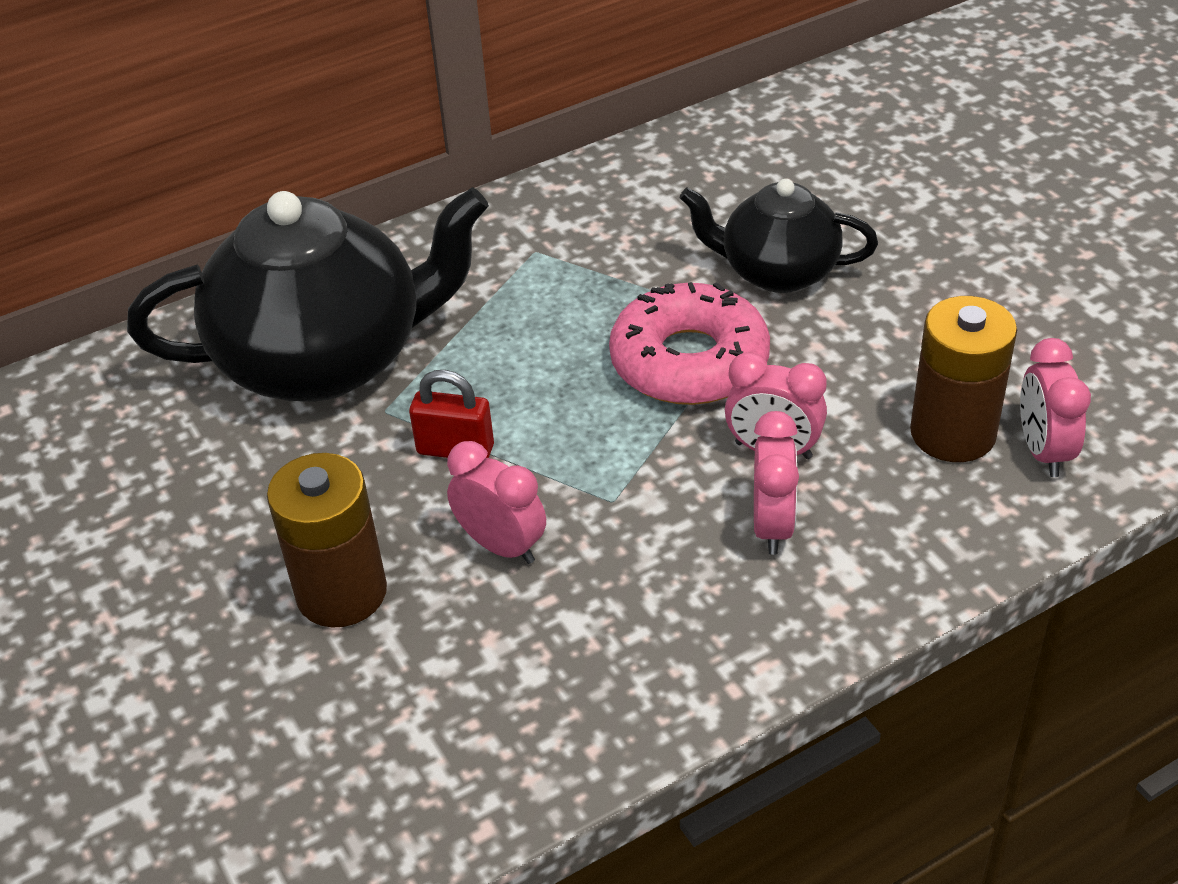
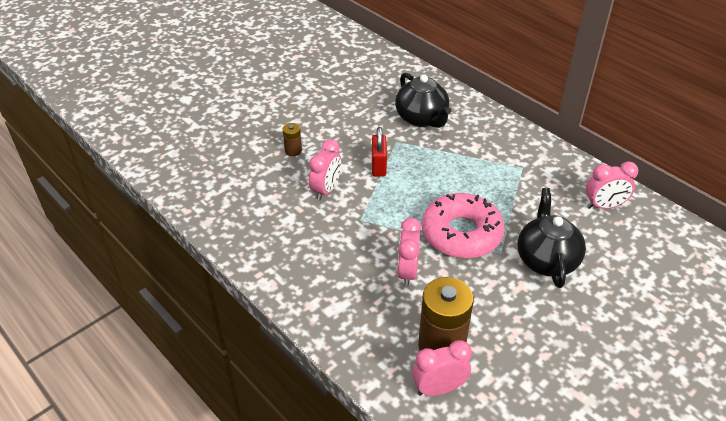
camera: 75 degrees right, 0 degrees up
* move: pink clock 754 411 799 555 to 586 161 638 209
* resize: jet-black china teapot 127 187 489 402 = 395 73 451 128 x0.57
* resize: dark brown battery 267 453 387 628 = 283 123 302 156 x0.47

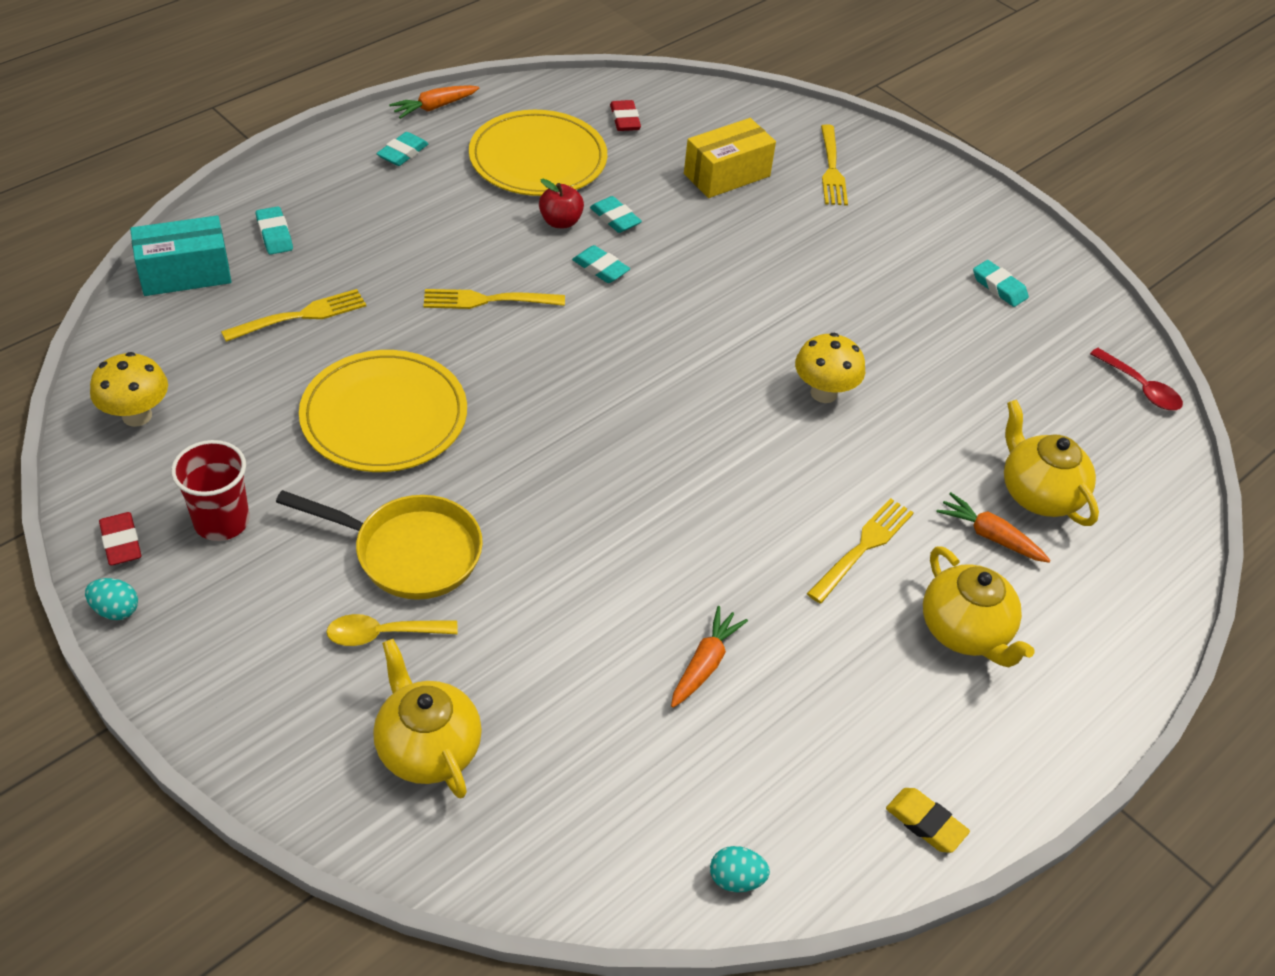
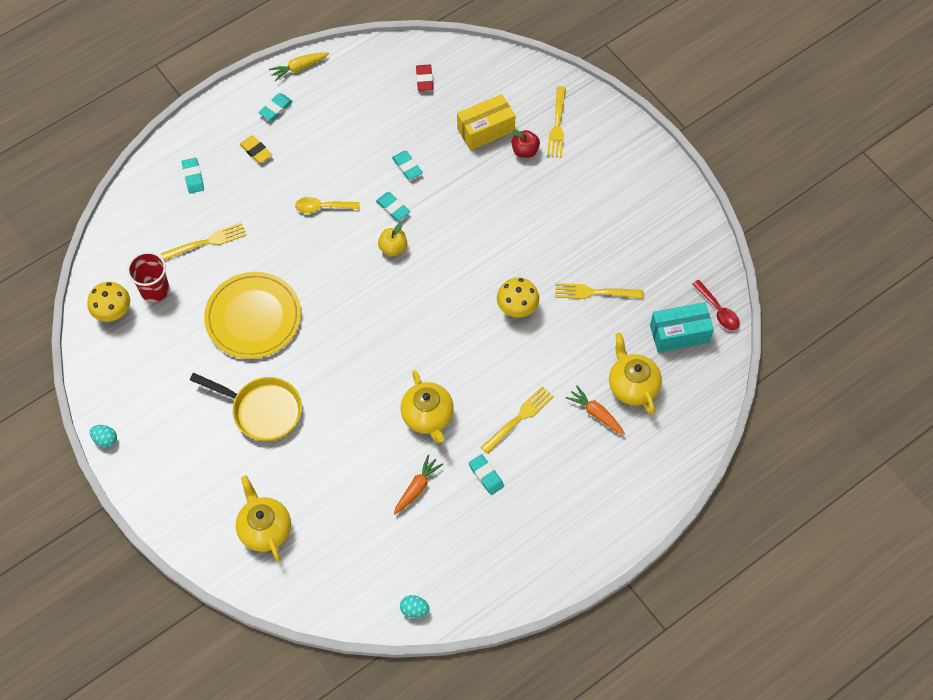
camera: 10 degrees right, 15 degrees up
* delete: scarlet pencil eraser 99 512 142 565
* delete: golden plate 469 110 607 196
* insert: golden apple fruit 378 223 407 257
* move: turquoise parcel 130 216 232 296 to 650 302 714 352
* move: scarlet cup 171 440 250 541 to 127 252 169 302
* move: golden teaspoon 326 614 458 646 to 295 197 359 213
* move: golden dinner fork 424 289 565 309 to 555 283 643 299
* move: scarlet apple fruit 539 179 584 228 to 511 129 540 158
* move: golden pencil eraser 886 788 970 853 to 240 135 272 163
* move: golden china teapot 923 546 1035 668 to 401 370 454 443
* move: turquoise pencil eraser 973 260 1029 307 to 469 454 504 495
* recolor: bright orange carrot 389 85 479 119 to golden carrot 269 52 329 81

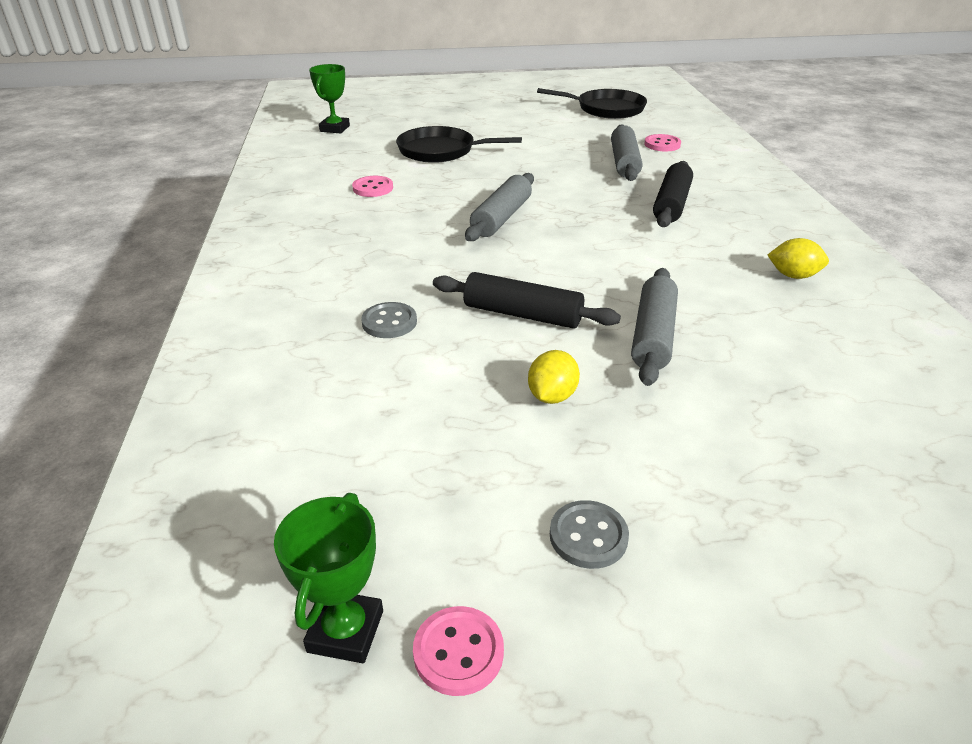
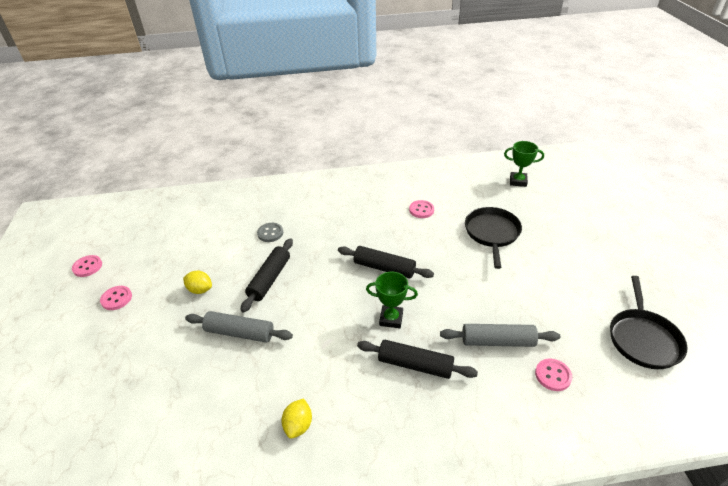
camera: 90 degrees right, 5 degrees up
* move: green prize cup 274 493 383 663 to 366 272 418 328
* recolor: gray rolling pin 465 173 534 241 to jet-black rolling pin 338 246 434 278
* recolor: gray button 550 500 629 569 to pink button 100 286 132 310

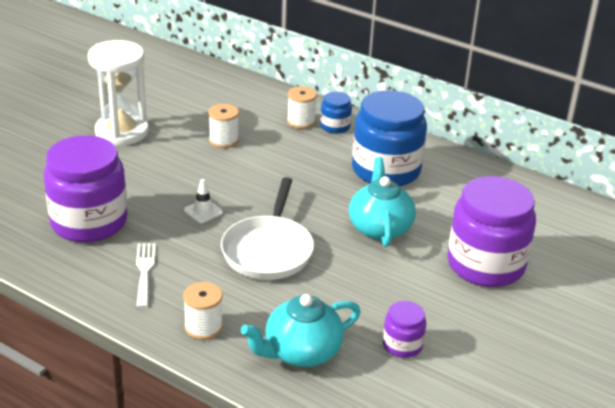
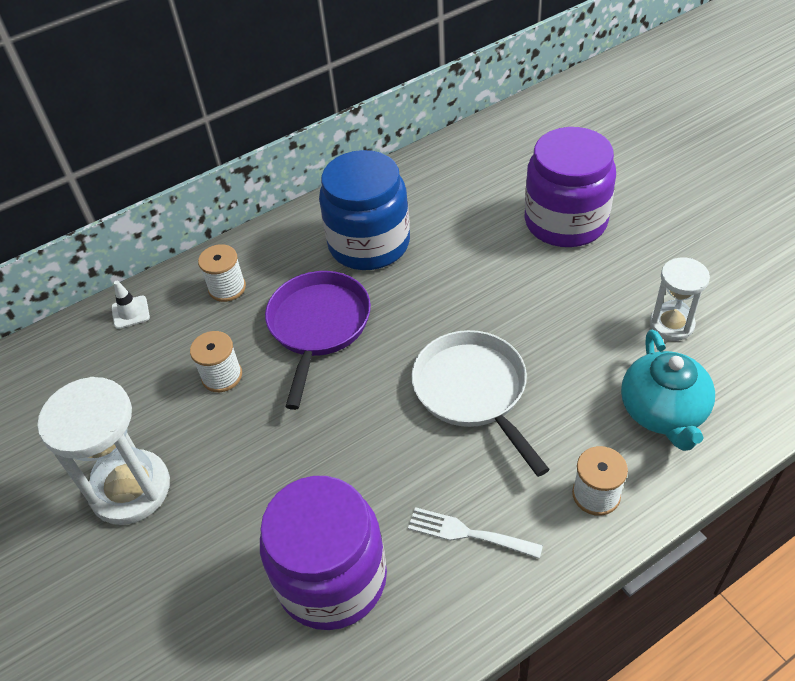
camera: 60 degrees left, 15 degrees up
* delete: cobalt preserve jar 320 92 352 134
* delete: turquoise china teapot 349 157 416 247
* insert: royal purple skillet 265 271 371 410
* move: pure white safety cone 184 179 223 223 to 111 281 150 329
* replace: royal purple preserve jar 383 301 426 358 to pure white hourglass 650 257 710 341
* rotate: pure white skillet 221 177 314 280 = 411 330 550 477 150 degrees counterclockwise

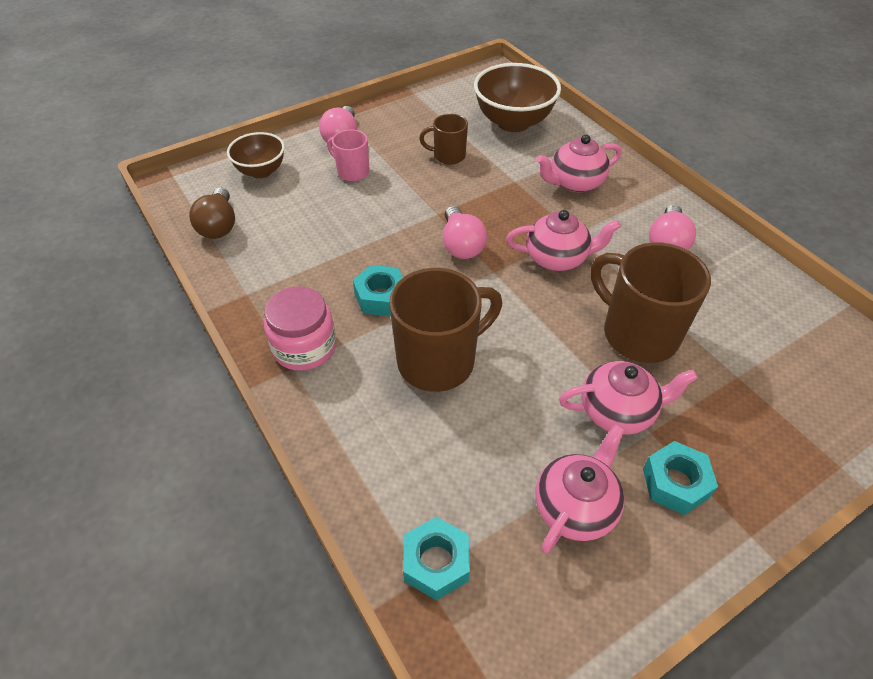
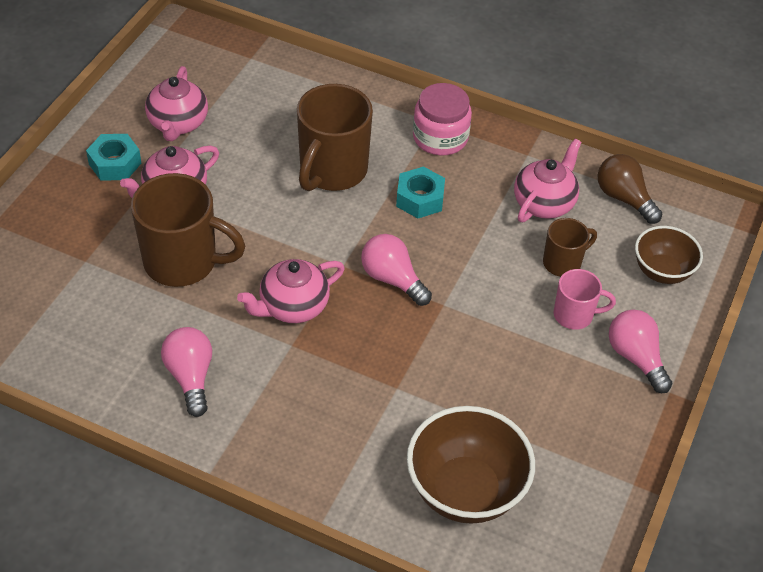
camera: 145 degrees right, 0 degrees up
* delete: turquoise hex nut 403 517 470 600
* move: dark brown tea mug 419 114 468 165 to 543 218 597 277
* move: pink china teapot 537 134 622 192 to 514 139 581 222

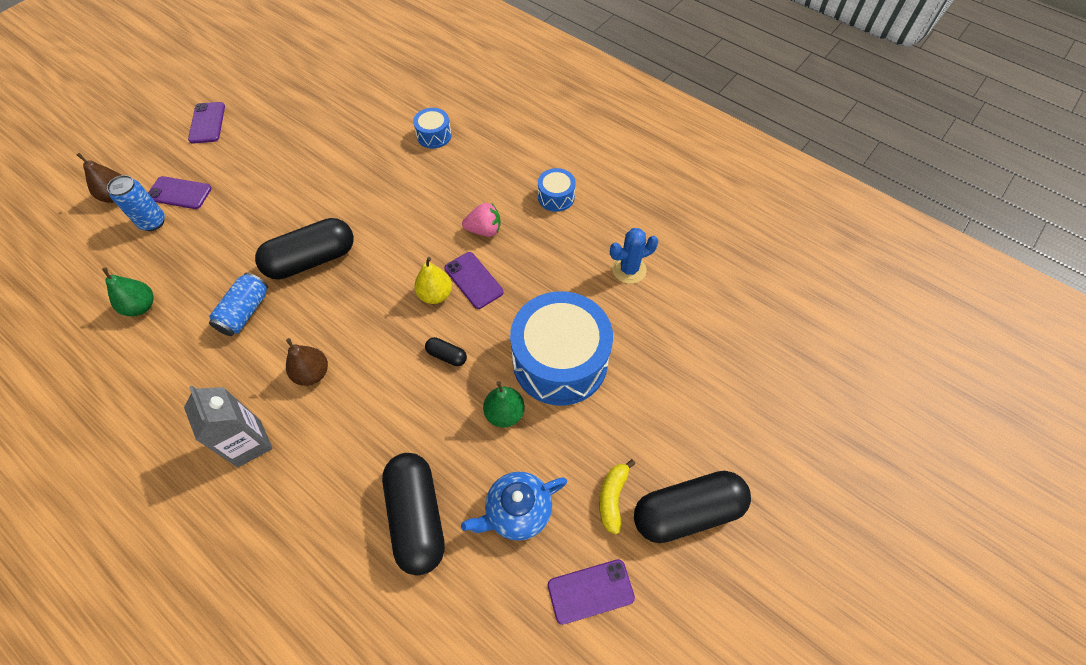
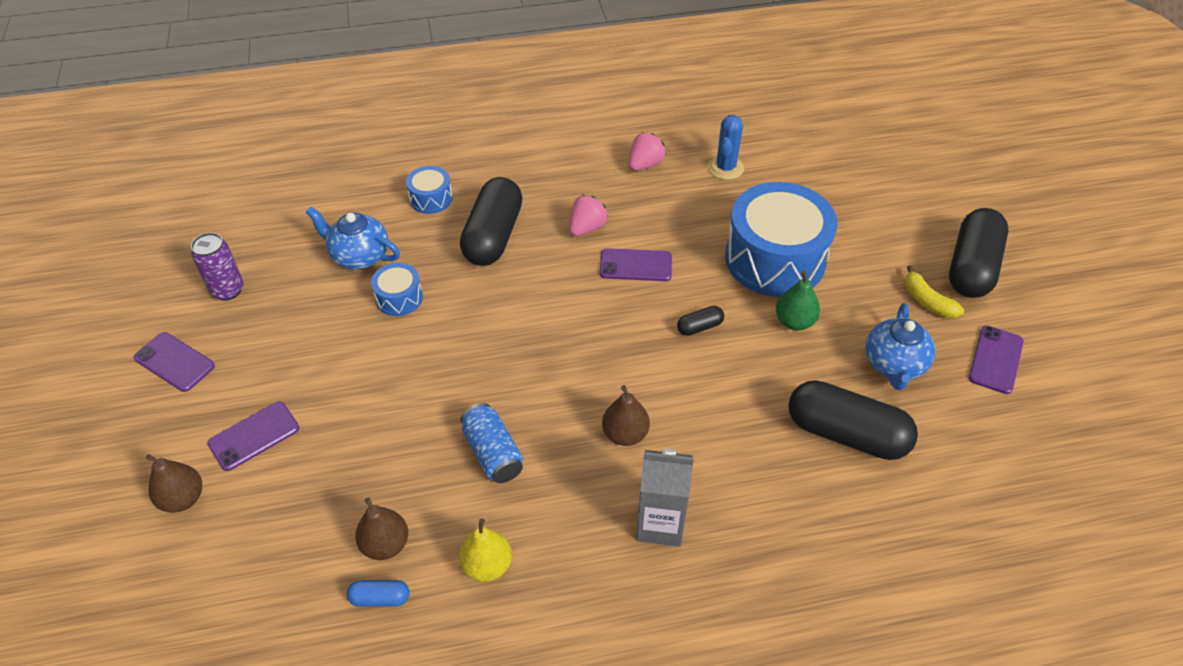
camera: 50 degrees left, 10 degrees down
* delete: cobalt can 107 175 165 231
* insert: royal purple can 191 233 244 301
* insert: cobalt china teapot 306 206 400 270
* insert: cobalt pill 347 580 410 607
* insert: pink strawberry 629 132 666 171
* move: jet-black pill 255 218 354 279 to 460 177 523 266
* move: golden pear 414 257 452 304 to 459 519 512 582
* move: cobalt snare drum 538 168 576 212 to 371 263 423 316
* recolor: green pear 102 267 153 316 to dark brown pear 355 497 408 560

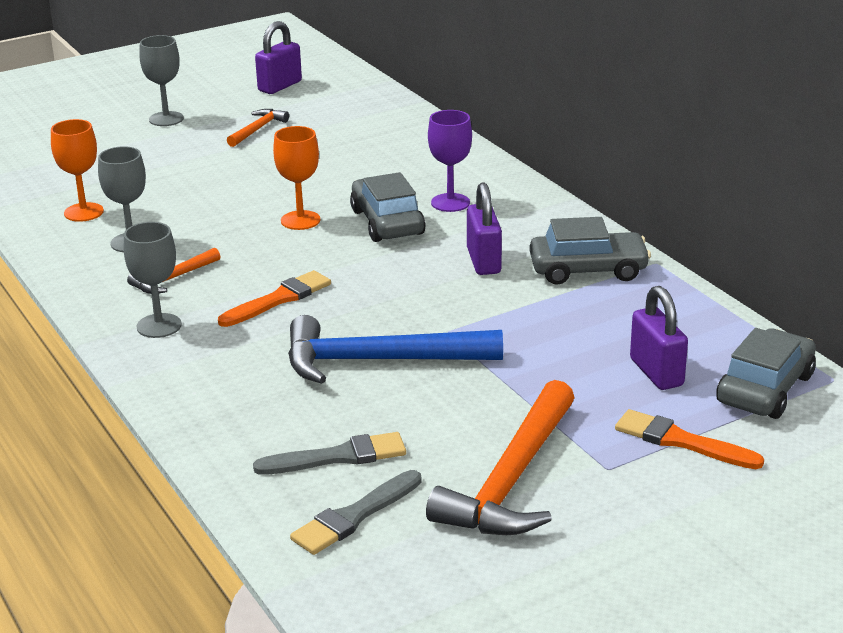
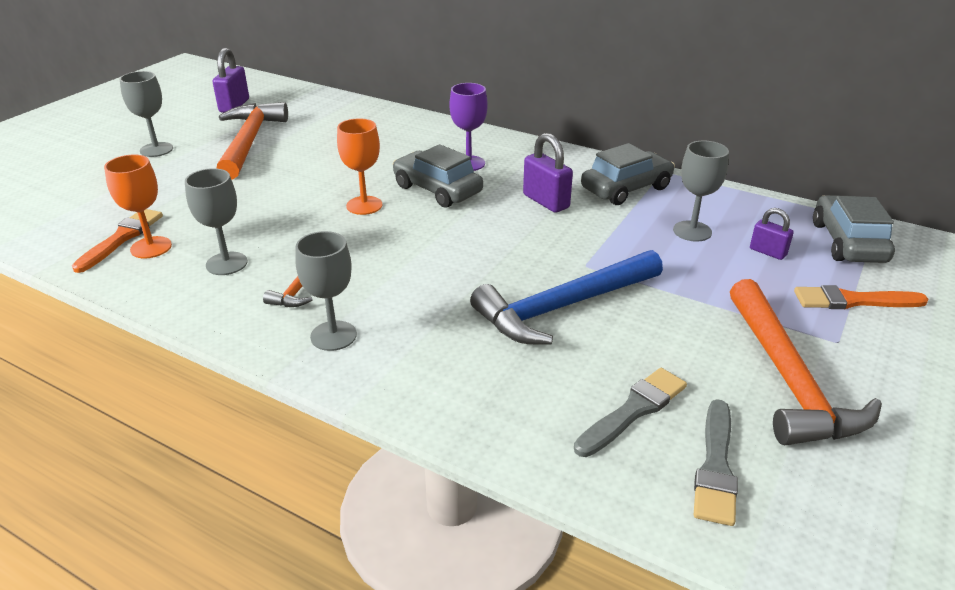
camera: 30 degrees left, 5 degrees up
* insert: gray wine glass 673 140 729 242
* move: bright orange paintbrush 218 270 331 327 to 72 209 163 273
* resize: bright orange carpenter's hammer 227 109 289 147 = 217 102 288 180 x2.02
* resize: royal purple padlock 630 286 688 390 = 750 208 794 260 x0.62

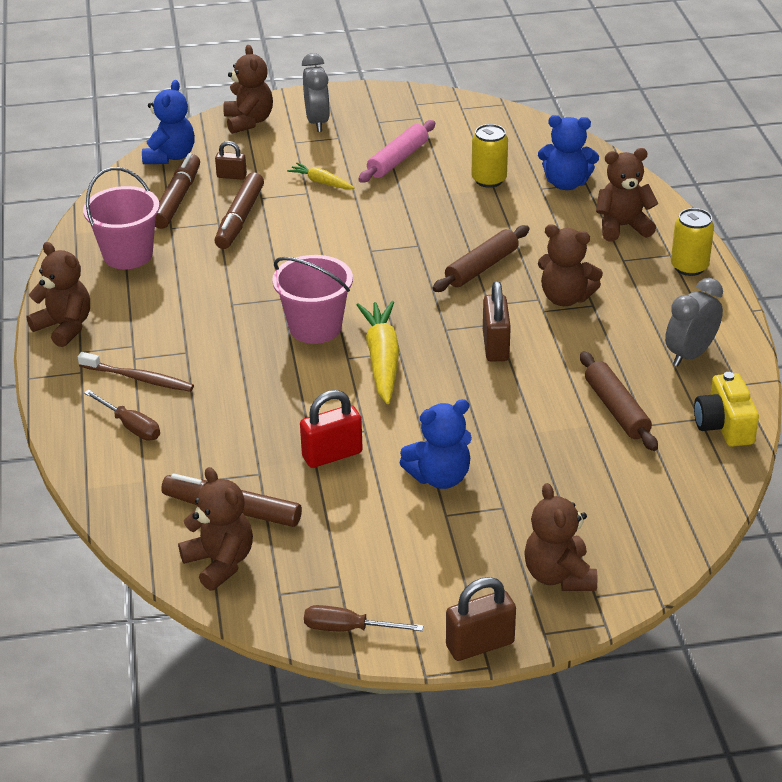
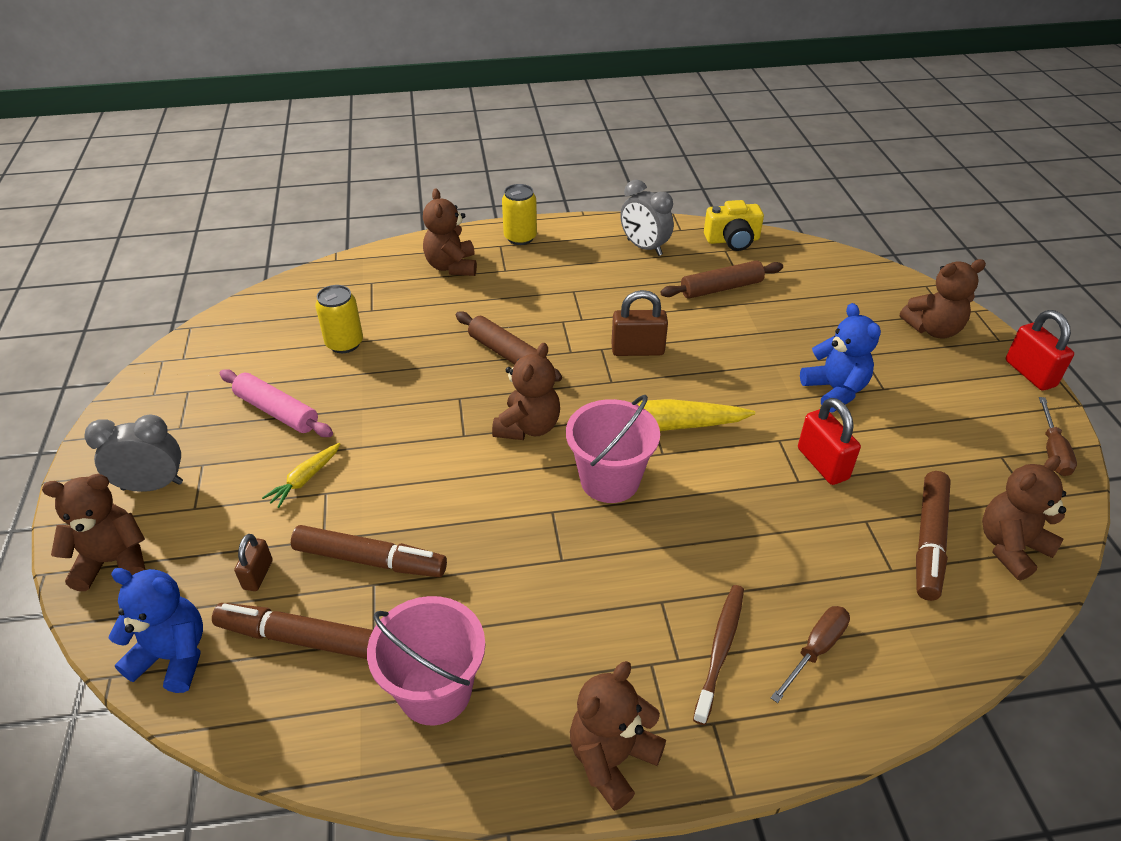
camera: 90 degrees left, 5 degrees up
* delete: cobalt teddy 538 115 599 190
* move: dark brown teddy 538 224 603 306 to 492 343 560 440
* recolor: dark brown padlock 446 577 516 661 to scarlet padlock 1006 310 1074 391

